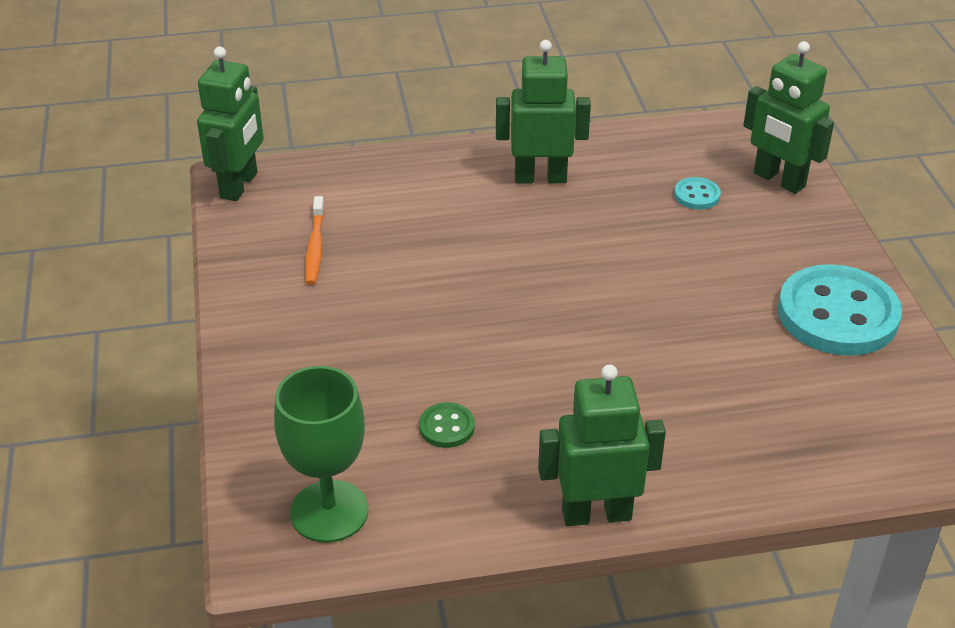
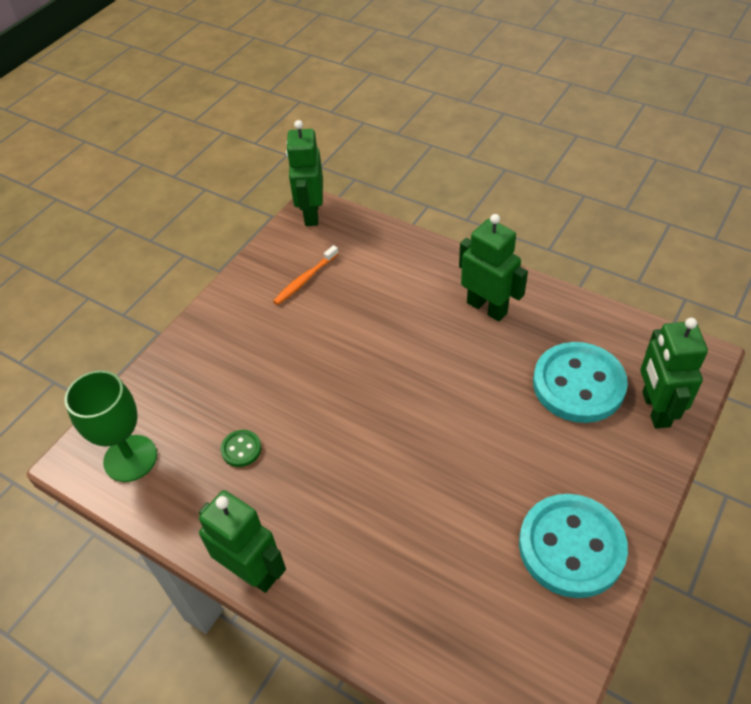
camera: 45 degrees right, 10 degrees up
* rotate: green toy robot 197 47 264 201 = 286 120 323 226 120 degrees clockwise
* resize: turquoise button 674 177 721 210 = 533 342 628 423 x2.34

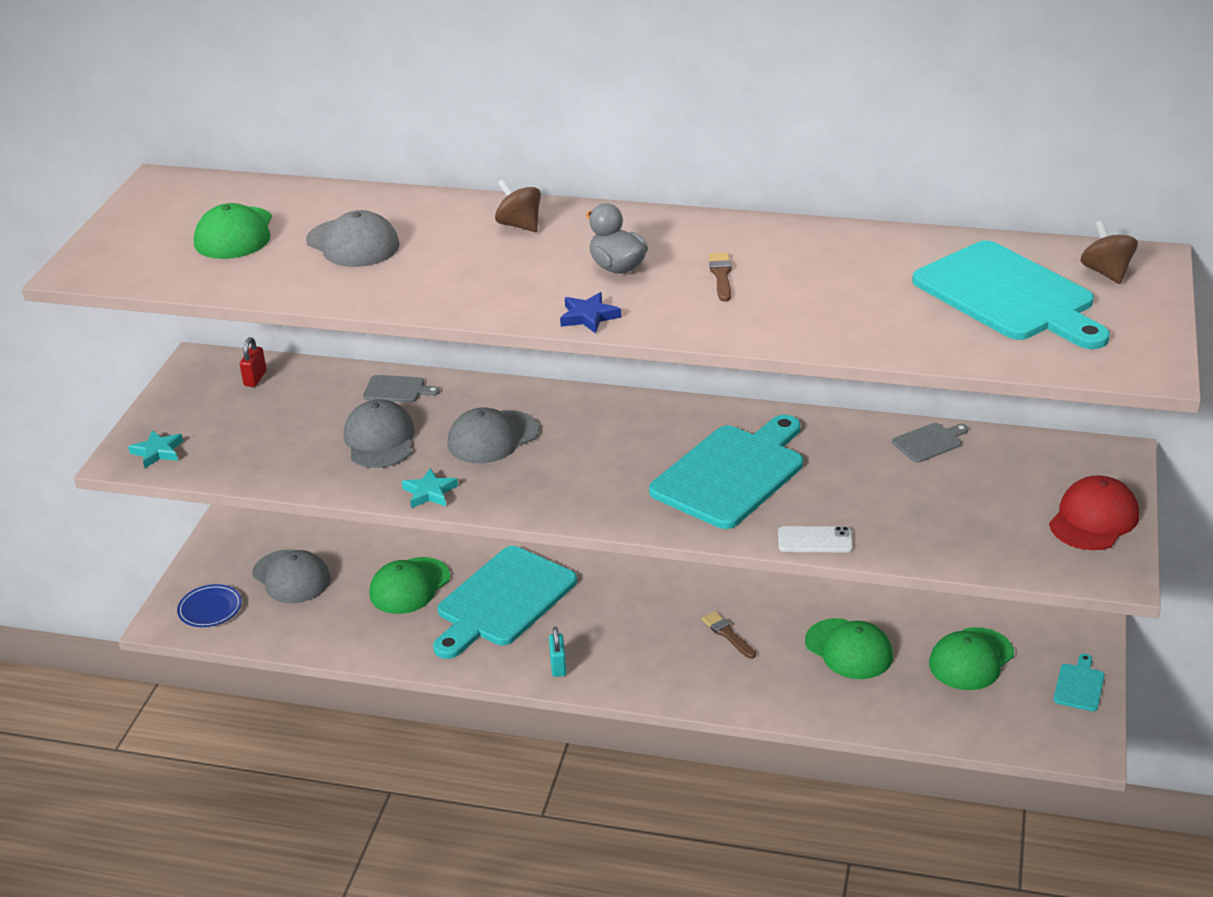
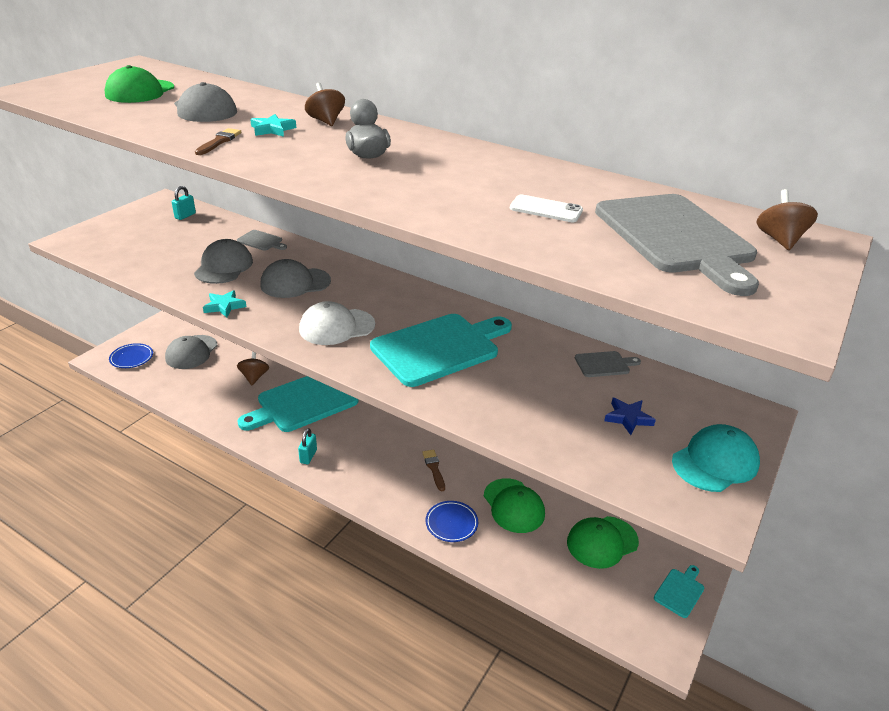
camera: 15 degrees right, 0 degrees up
* insert: pure white cap 299 301 375 345
* insert: cobalt plate 426 501 478 542
* move: turquoise star 128 430 183 468 to 250 114 296 137
* move: cobalt star 560 292 621 334 to 604 398 656 435
* move: dark brown paintbrush 709 253 731 302 to 195 128 241 155
* move: pure white phone 778 526 853 552 to 510 195 583 222
* replace: green cap 369 557 450 614 to dark brown spinning top 237 351 269 385
* recolor: scarlet padlock 240 337 267 387 to turquoise padlock 172 186 196 220
* recolor: turquoise chopping board 912 241 1110 349 to gray chopping board 595 194 759 296
* recolor: scarlet cap 1049 476 1139 550 to turquoise cap 672 424 760 492
* rotate: gray cap 253 549 331 603 = 165 335 217 369 45 degrees clockwise

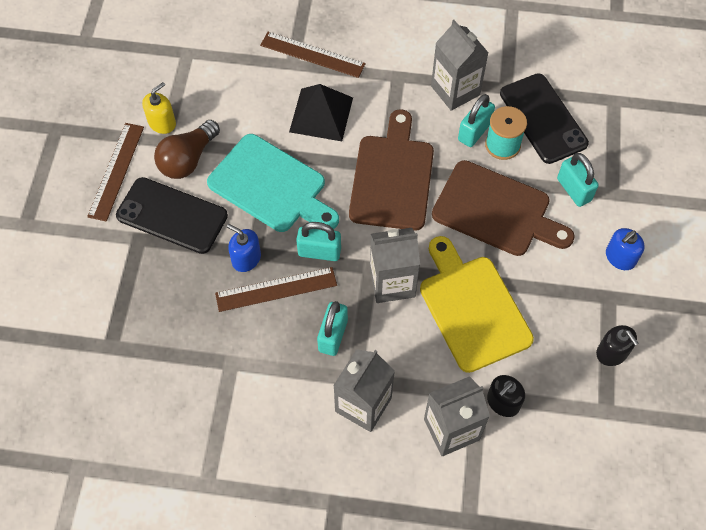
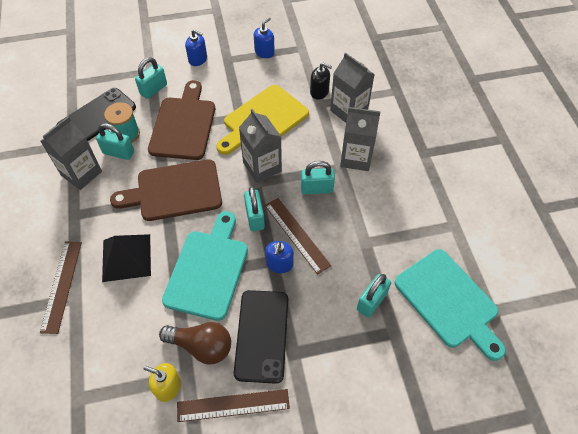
camera: 110 degrees left, 5 degrees down
* insert: turquoise padlock 357 274 391 318
* insert: turquoise chopping board 395 249 506 361
* recolor: jet-black soap pump 596 325 638 366 to cobalt soap pump 254 17 275 58

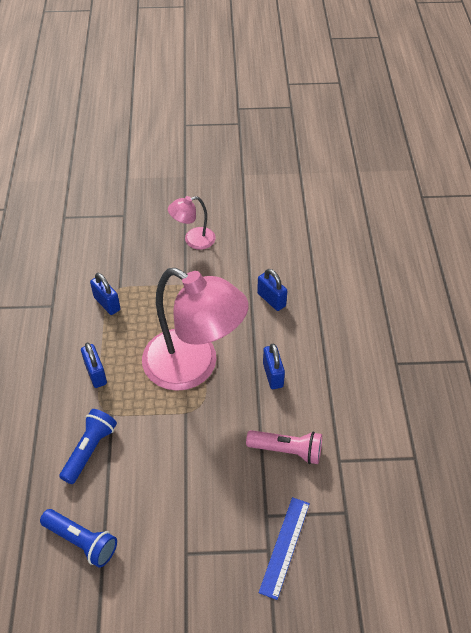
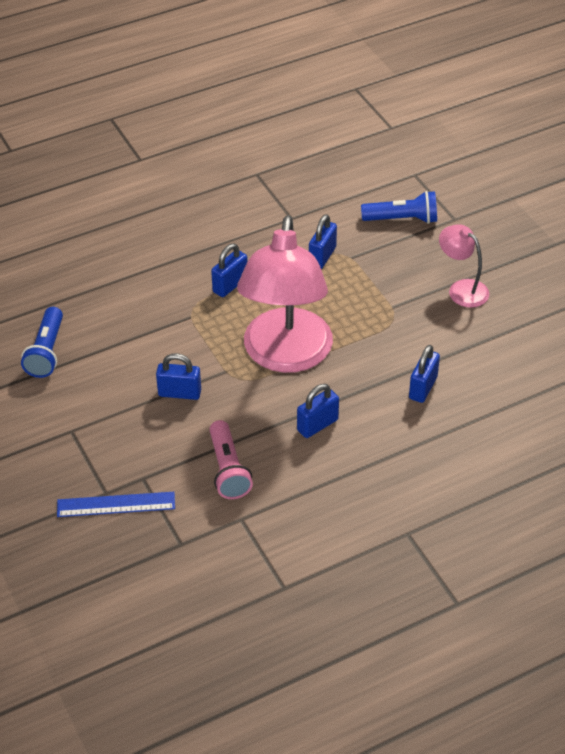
camera: 65 degrees right, 5 degrees down
* insert: cobalt padlock 156 353 201 400
* move: cobalt torch 59 409 117 484 to 361 191 437 224

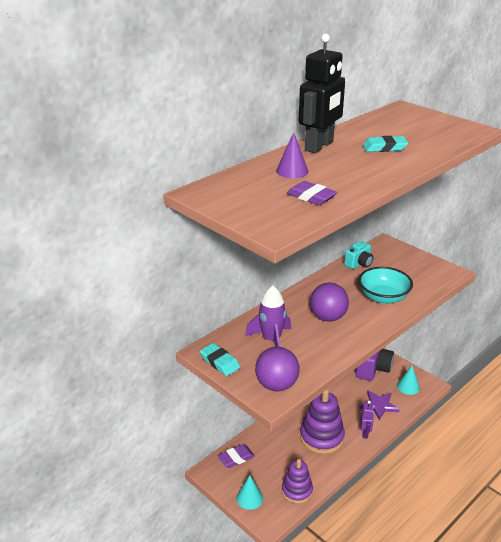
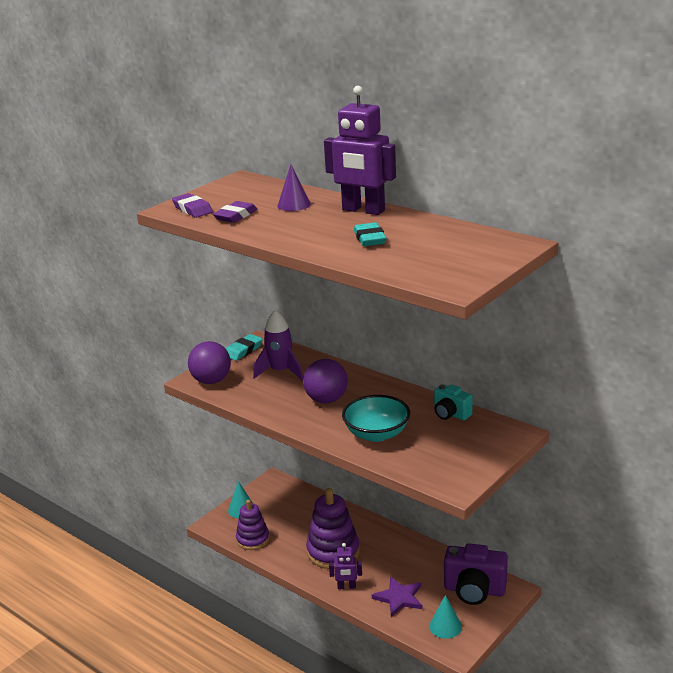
camera: 85 degrees right, 5 degrees down
* move: royal purple pencil eraser 218 444 255 468 to 172 193 213 218
* recolor: jet-black toy robot 299 34 345 153 to royal purple toy robot 324 86 396 215

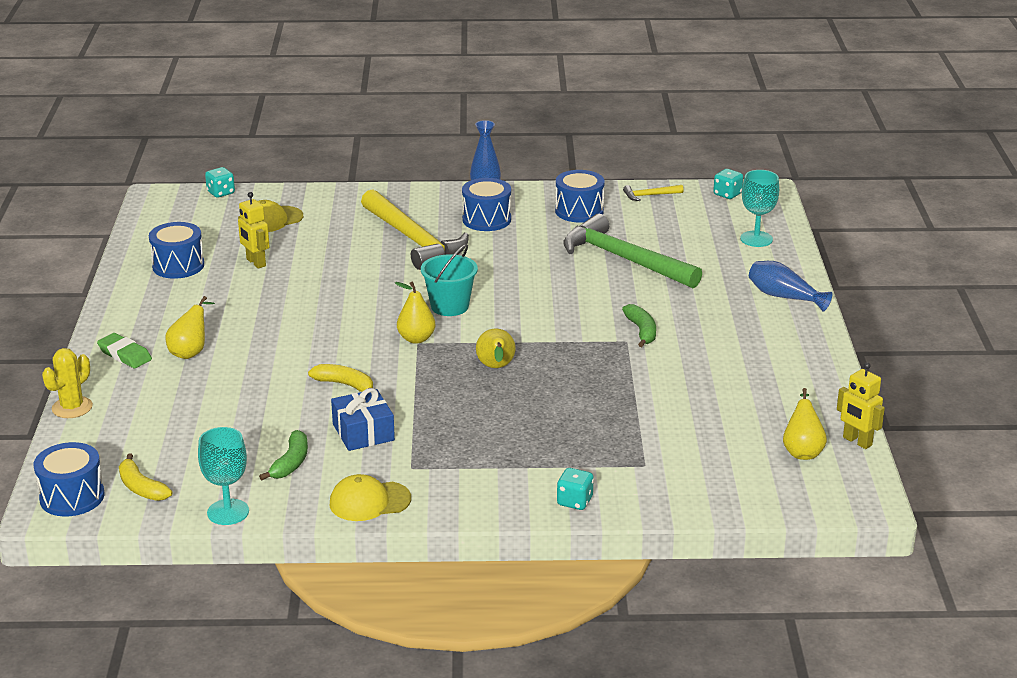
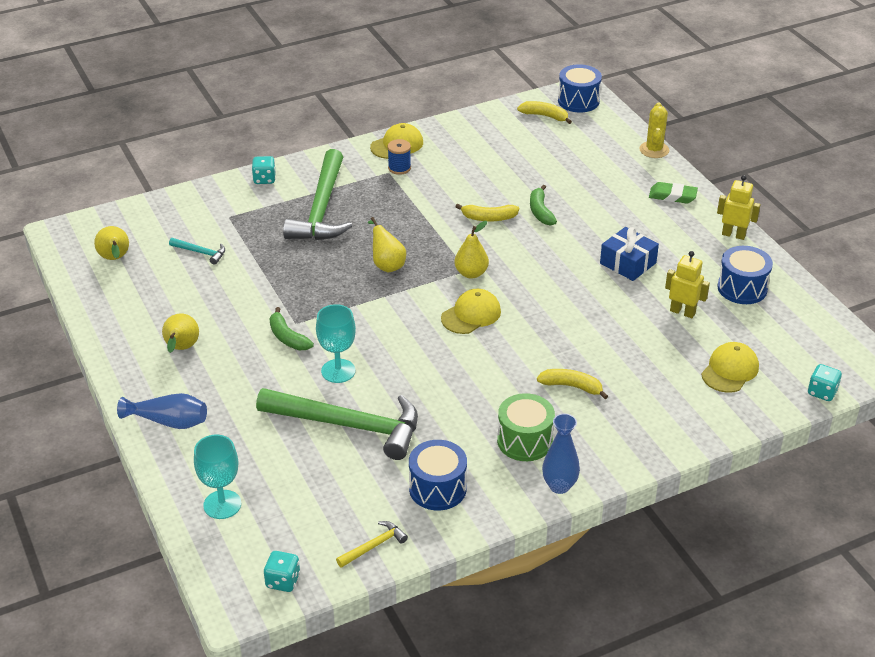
camera: 155 degrees right, 10 degrees up
* insert: turquoise carpenter's hammer 169 238 225 265
* insert: green carpenter's hammer 283 149 352 240
* insert: cobalt reel of thread 388 139 411 175
* move: golden pear 165 296 215 359 to 162 313 199 353
* move: turquoise wine glass 198 427 249 525 to 316 304 356 383
* move: green banana 259 430 308 480 to 530 185 557 226
* move: cobalt present 331 388 395 451 to 600 227 659 281
* move: golden toy robot 837 362 885 449 to 717 175 761 240
* replace: golden carpenter's hammer 361 189 469 270 to golden banana 537 369 608 399
* replace: turquoise bucket 421 244 478 316 to golden cap 441 289 501 334
* recolor: cobalt snare drum 462 178 511 231 to green snare drum 497 393 555 461

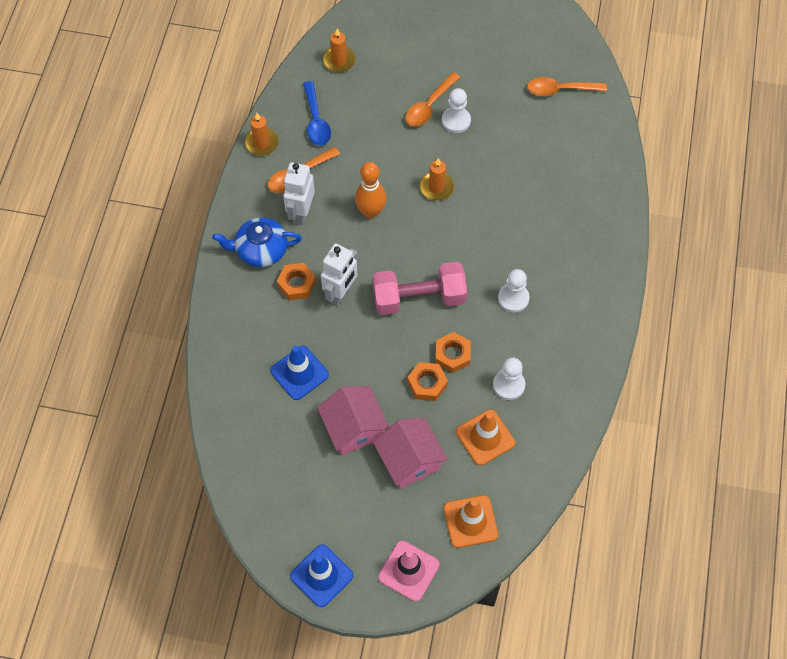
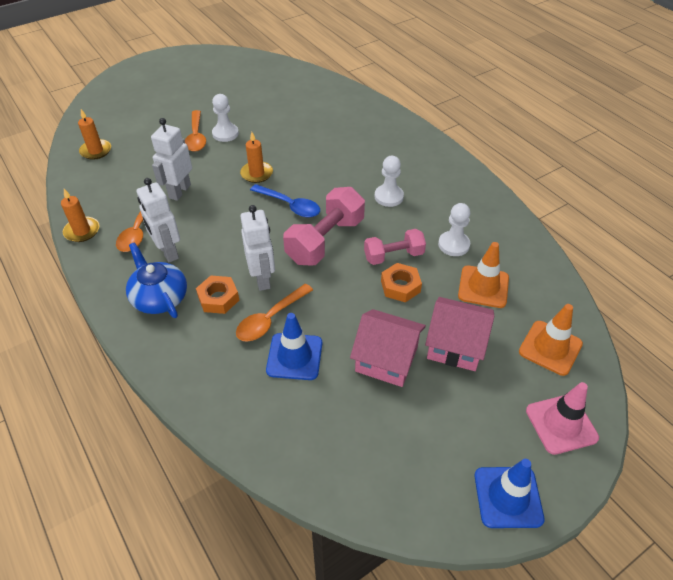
camera: 45 degrees left, 15 degrees down
* delete: bright orange skittle 355 162 387 219
* insert: pure white toy robot 151 118 192 201
* move: cobalt teaspoon 303 81 331 146 to 250 184 320 217
* move: bright orange teaspoon 527 77 607 96 to 236 284 313 342
* replace: bright orange hex nut 435 332 471 373 to pink free weight 364 229 426 265
* rotate: cobalt china teapot 212 217 302 267 = 126 243 187 318 105 degrees clockwise

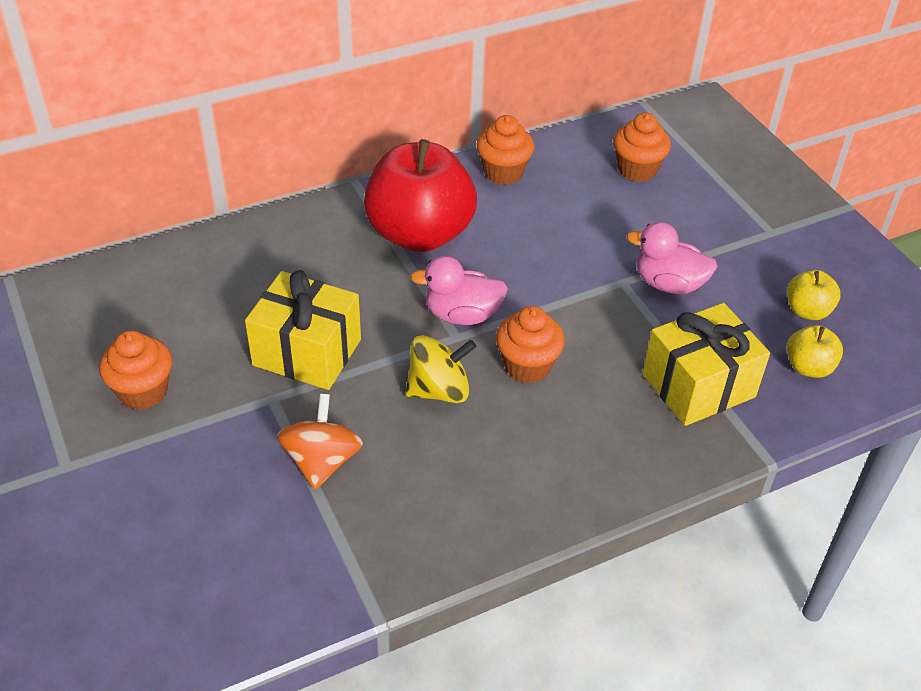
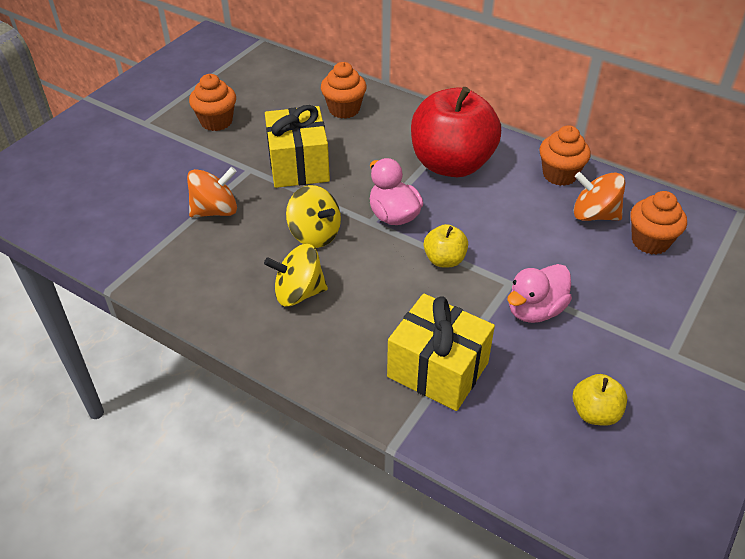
camera: 60 degrees right, 0 degrees up
* insert: golden spinning top 264 244 328 306
* insert: bright orange spinning top 574 172 626 221
* move: bright orange muffin 496 306 565 383 to 321 62 367 119
* move: golden apple fruit 787 325 843 378 to 424 224 468 267
* rotate: pink duck 626 222 717 294 = 507 264 572 323 120 degrees counterclockwise

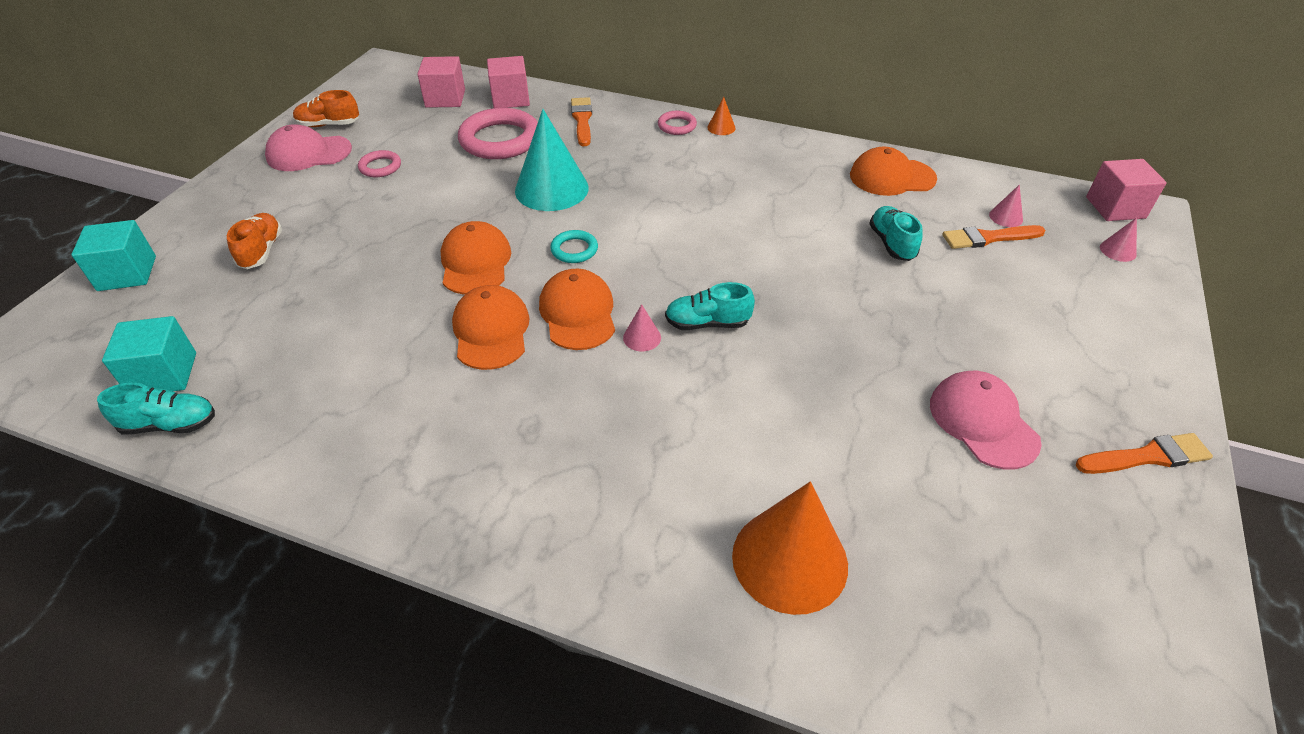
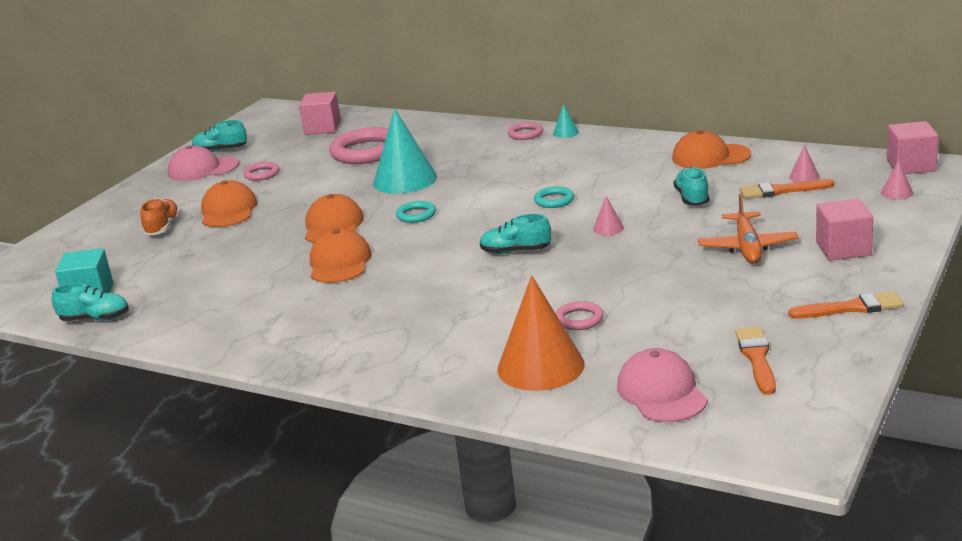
camera: 10 degrees right, 20 degrees down
* delete: turquoise cube 71 220 156 291
* insert: turquoise hoop 534 186 574 208
* insert: pink hoop 555 301 604 330
* insert: bright orange aeroplane 698 194 798 264
* move: pink cube 487 56 530 108 to 816 199 873 261
* move: bright orange cap 539 269 615 350 to 201 180 257 227
* move: bright orange paintbrush 571 97 592 146 to 736 327 776 395
* move: pink cone shape 623 304 661 351 to 593 196 624 236
* move: pink cap 930 371 1042 470 to 617 348 708 422
* recolor: bright orange sneaker 293 90 359 127 to turquoise sneaker 192 120 247 152
* recolor: bright orange cone shape 707 97 736 135 to turquoise cone shape 553 104 579 138

